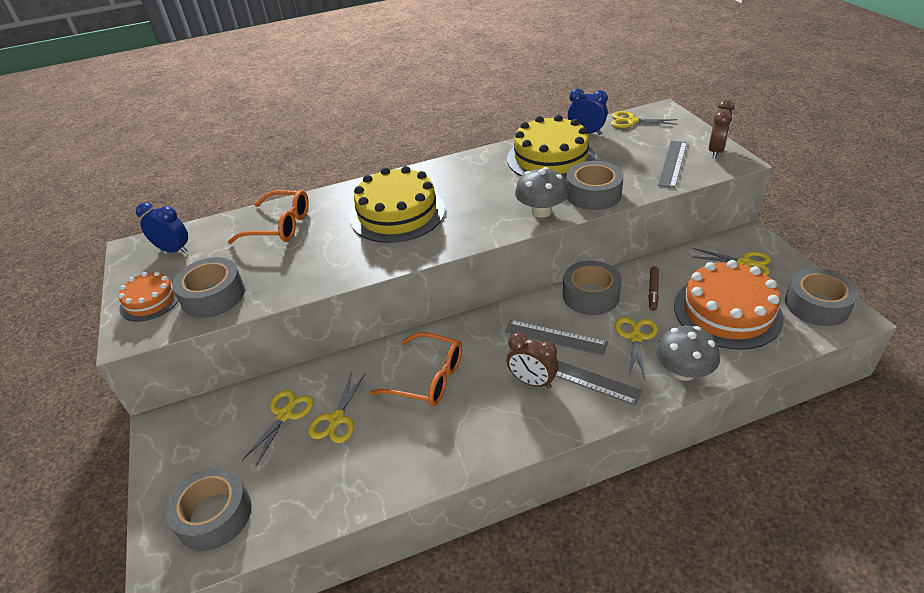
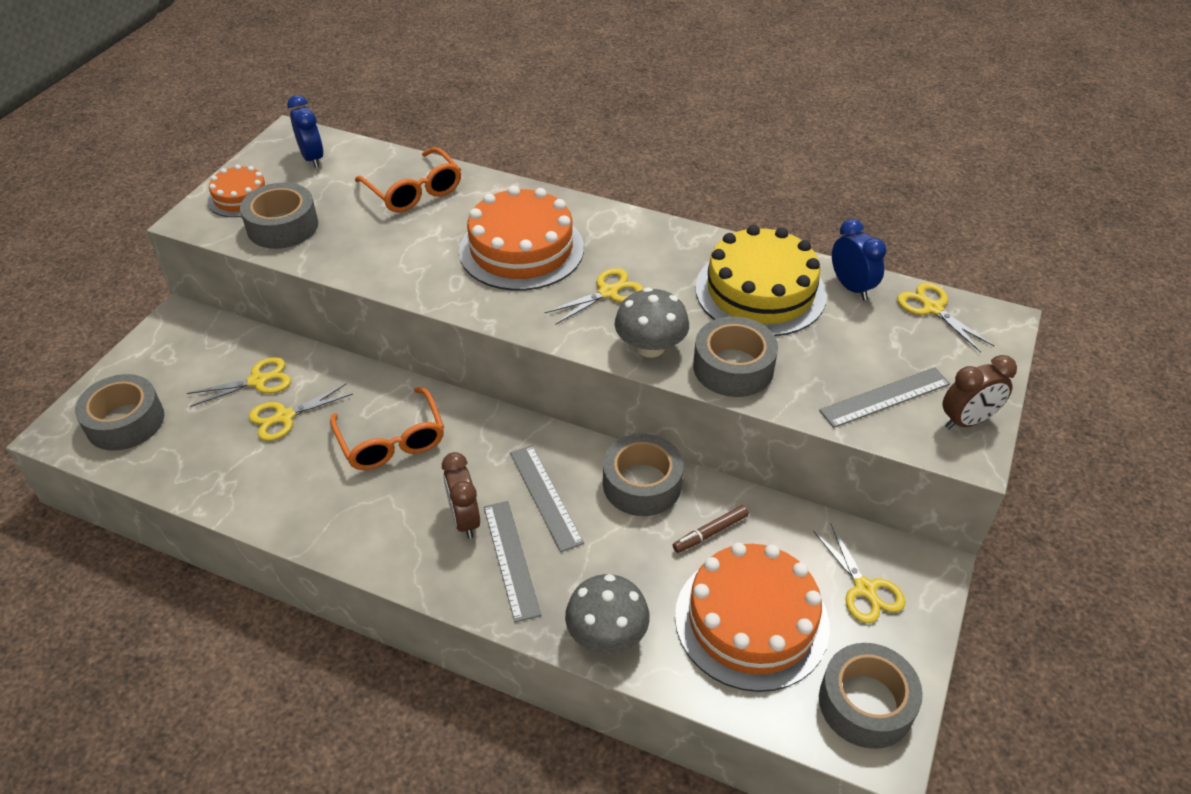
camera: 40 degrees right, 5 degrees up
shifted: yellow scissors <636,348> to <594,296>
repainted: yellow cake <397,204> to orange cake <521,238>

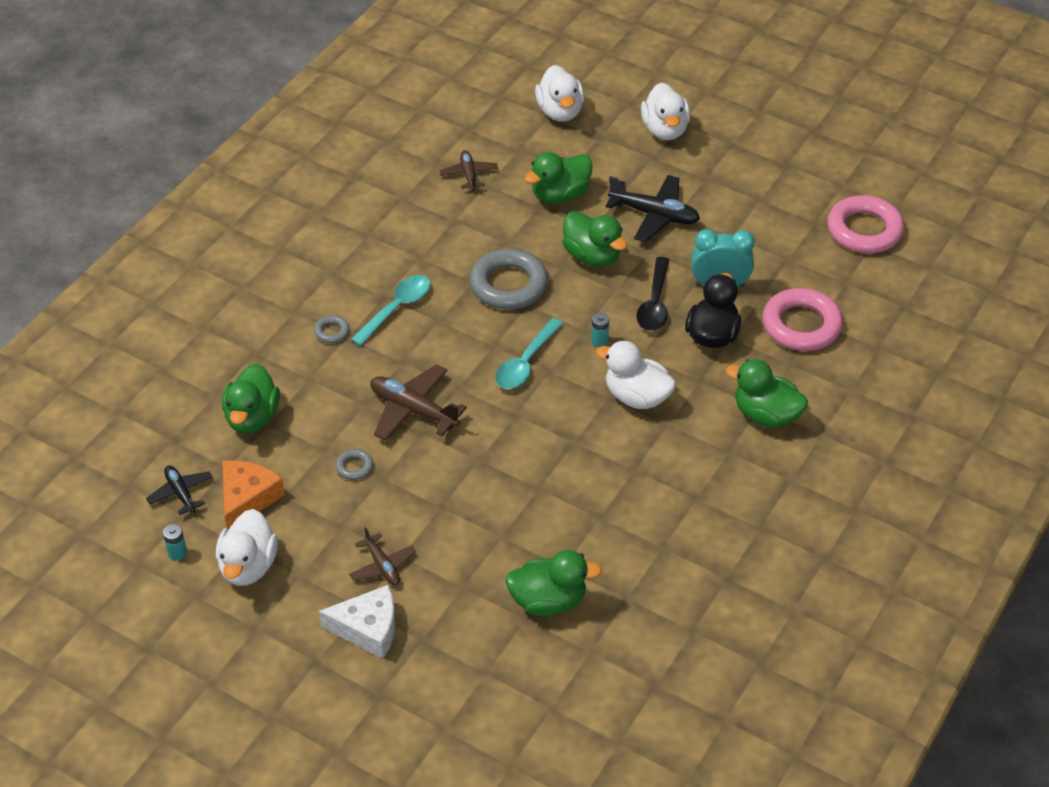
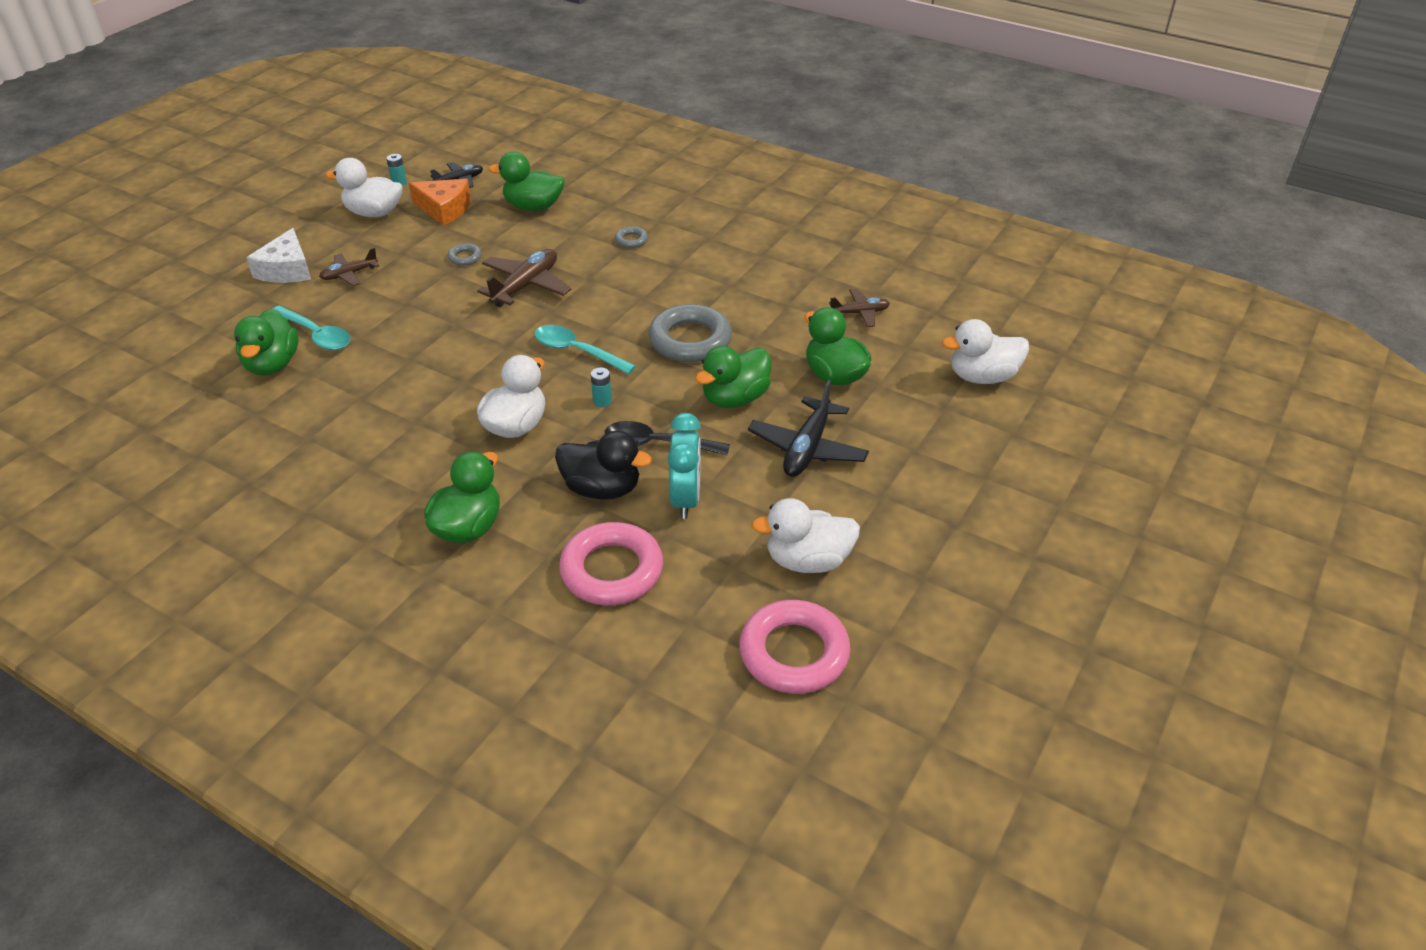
camera: 90 degrees right, 5 degrees down
shifted: turquoise spoon <390,310> to <312,327>; white duck <665,111> to <805,535>

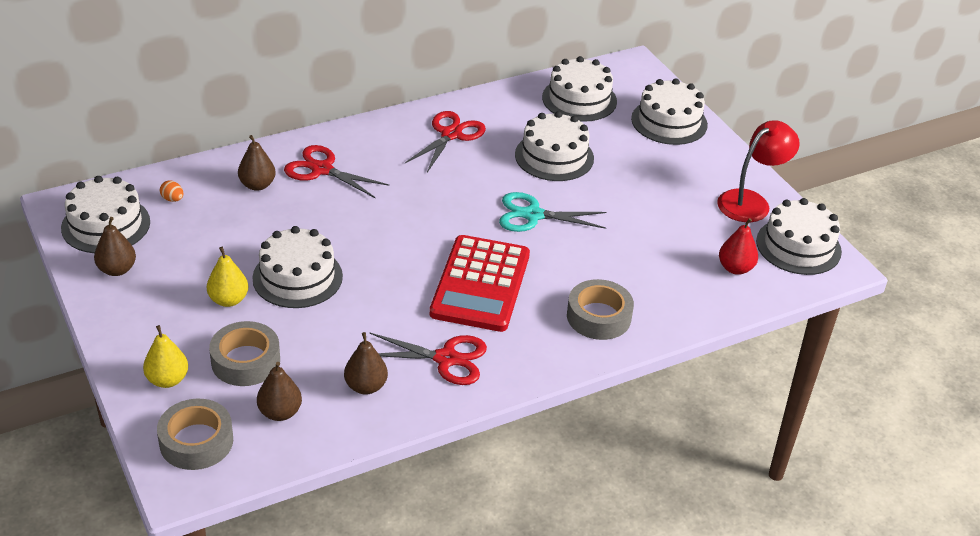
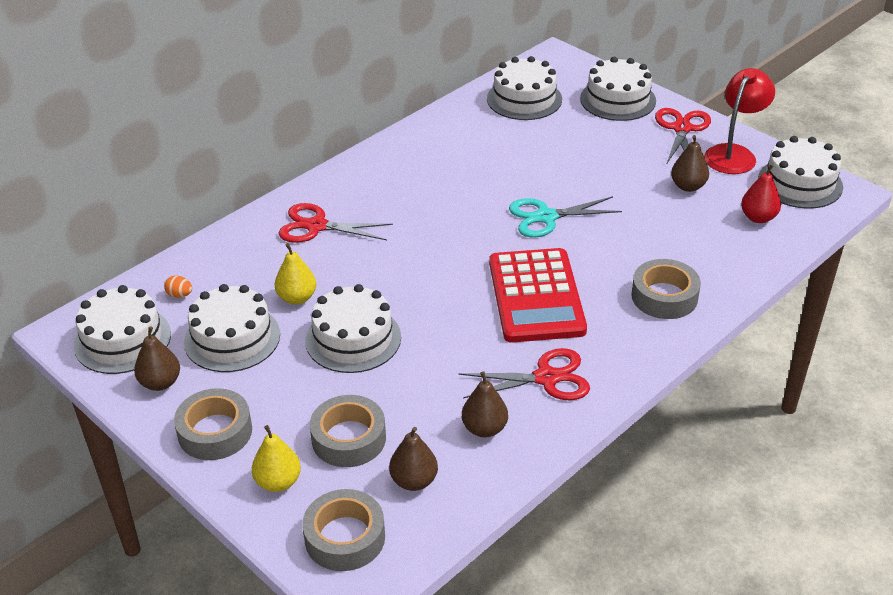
camera: 15 degrees left, 0 degrees up
new: grey tape <213,424>
shifted: yellow pear <227,277> to <295,273>; brown pear <257,163> to <690,163>; red scissors <445,141> to <683,136>; white cake <554,146> to <232,328>

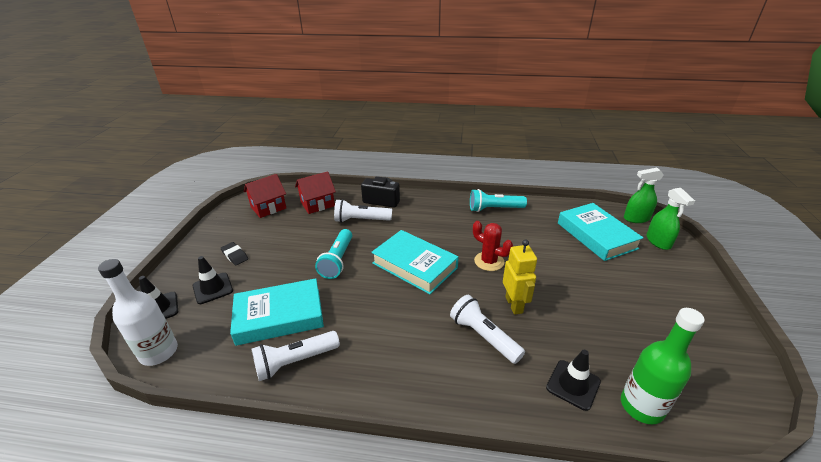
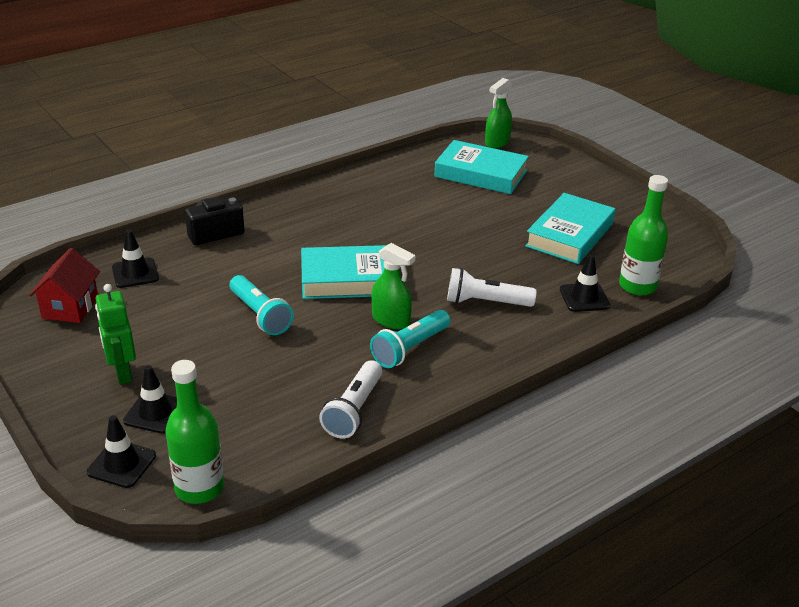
camera: 45 degrees left, 0 degrees up
gone: white flashlight <363,211>; red cactus <493,246>; yellow robot <520,277>
shifted: turquoise book <277,312> to <570,228>; turquoise flashlight <498,200> to <410,339>; green spray bottle <670,219> to <393,286>
swapped: black eraser <234,254> to green robot <115,334>; red house <315,192> to black traffic cone <135,259>
repainted: white bottle <138,312> to green bottle <194,432>

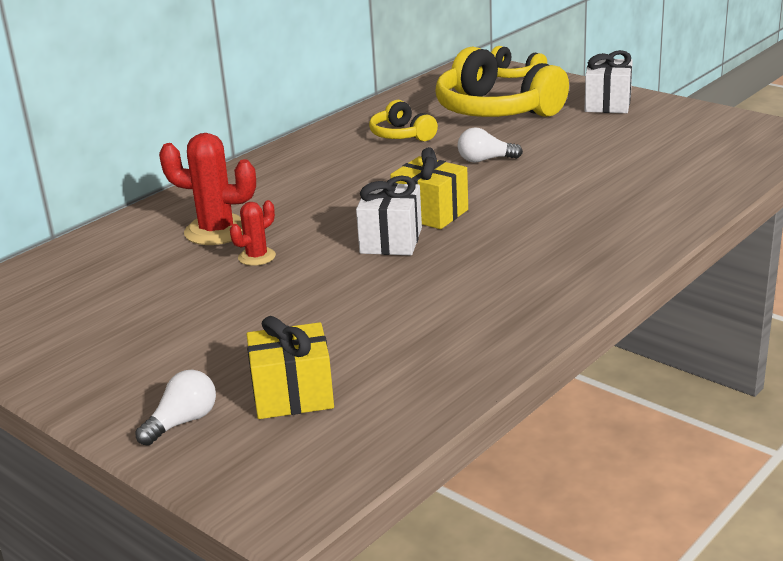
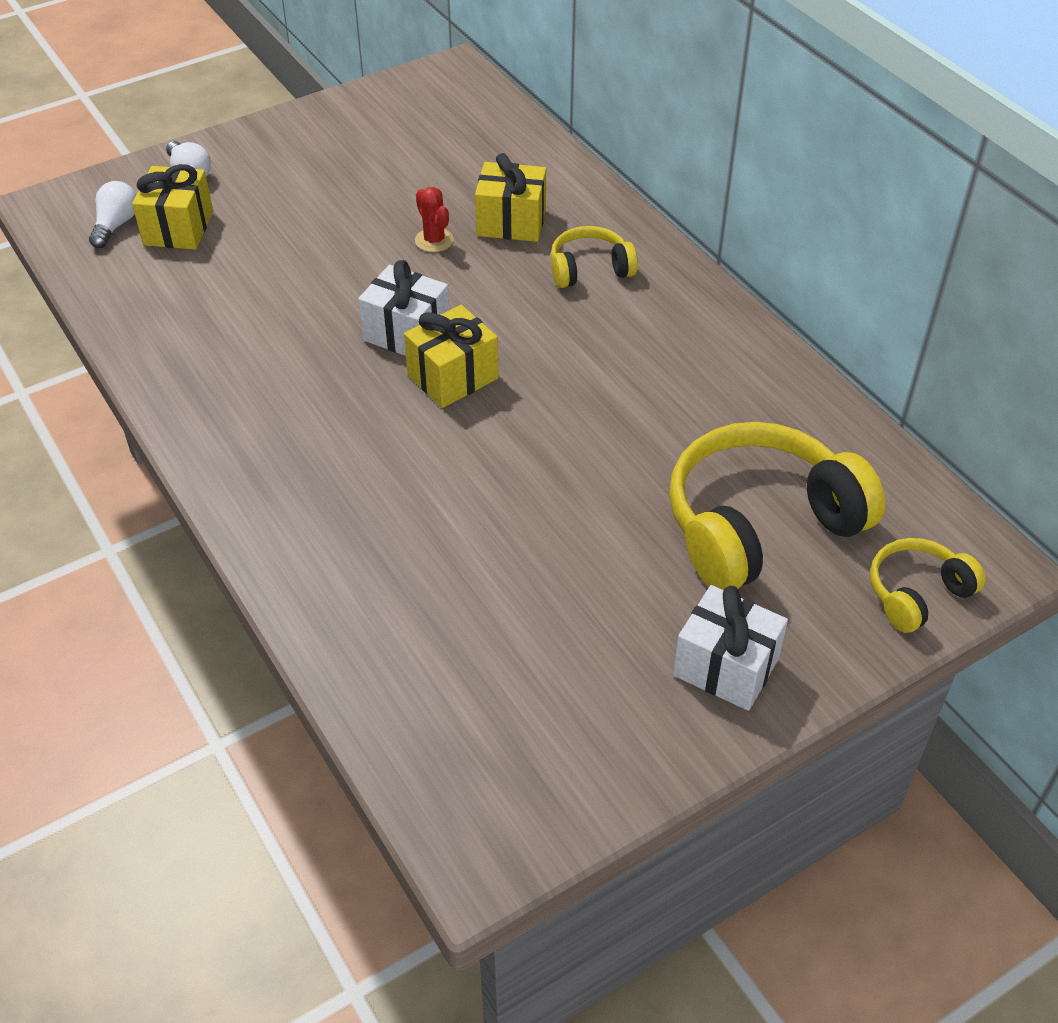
camera: 105 degrees right, 20 degrees up
shifted: yellow headphones <403,120> to <594,257>; white light bulb <490,145> to <112,214>
swapped: red cactus <207,189> to yellow gift <510,197>

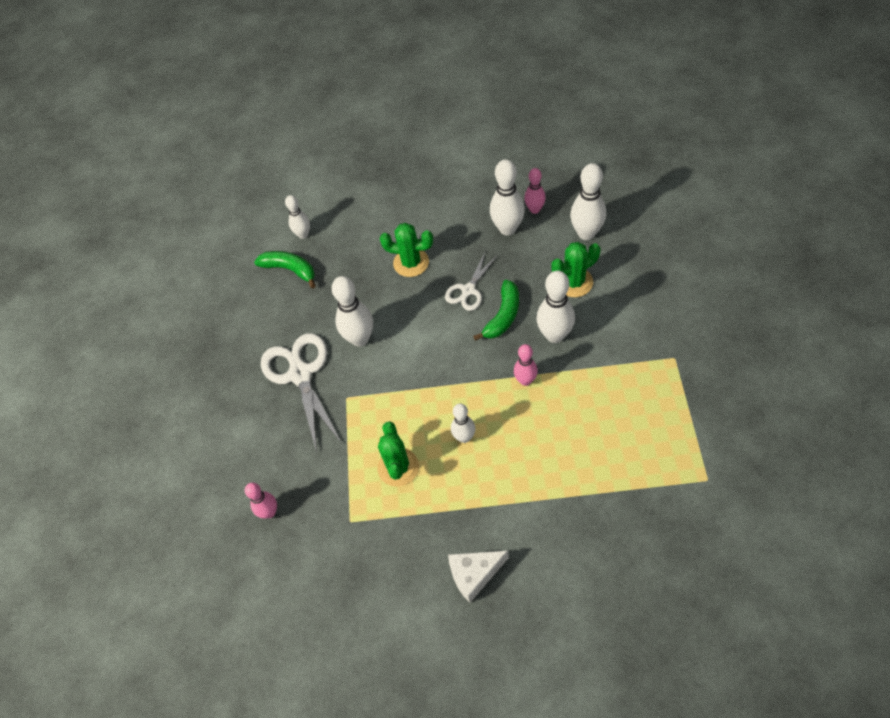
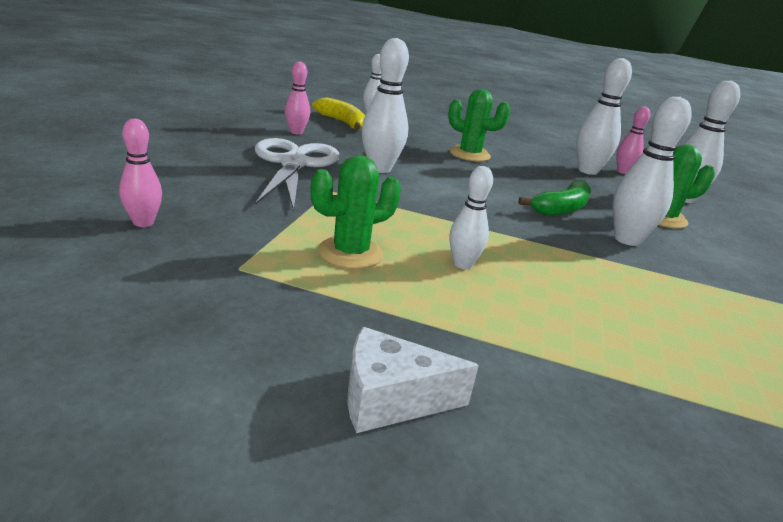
camera: 10 degrees right, 30 degrees down
gone: white scissors <471,281>
shifted: pink bowling pin <526,365> to <297,98>
repainted: green banana <285,269> to yellow banana <338,113>
rotated: green cactus <398,454> = <356,212> 45 degrees clockwise

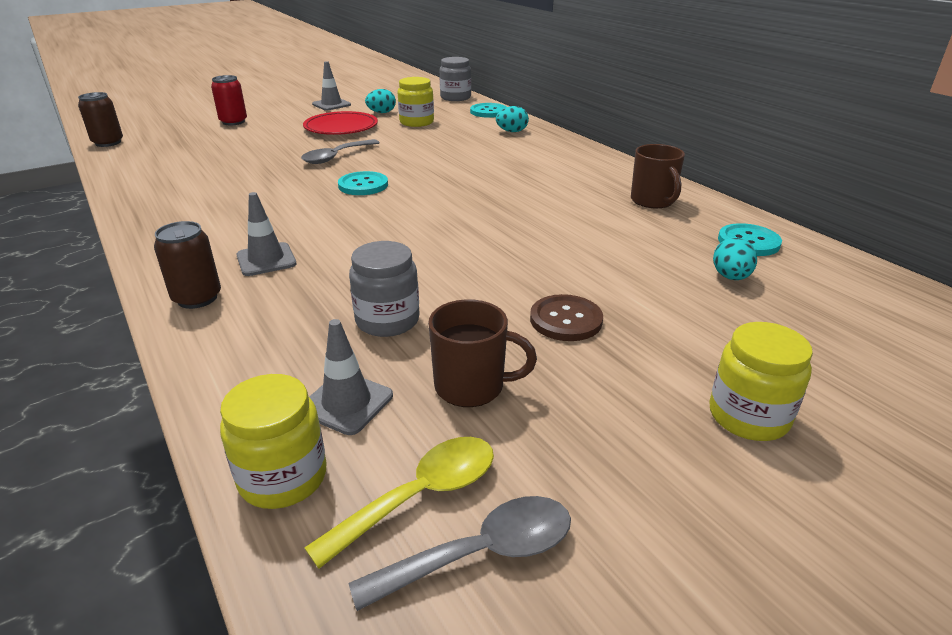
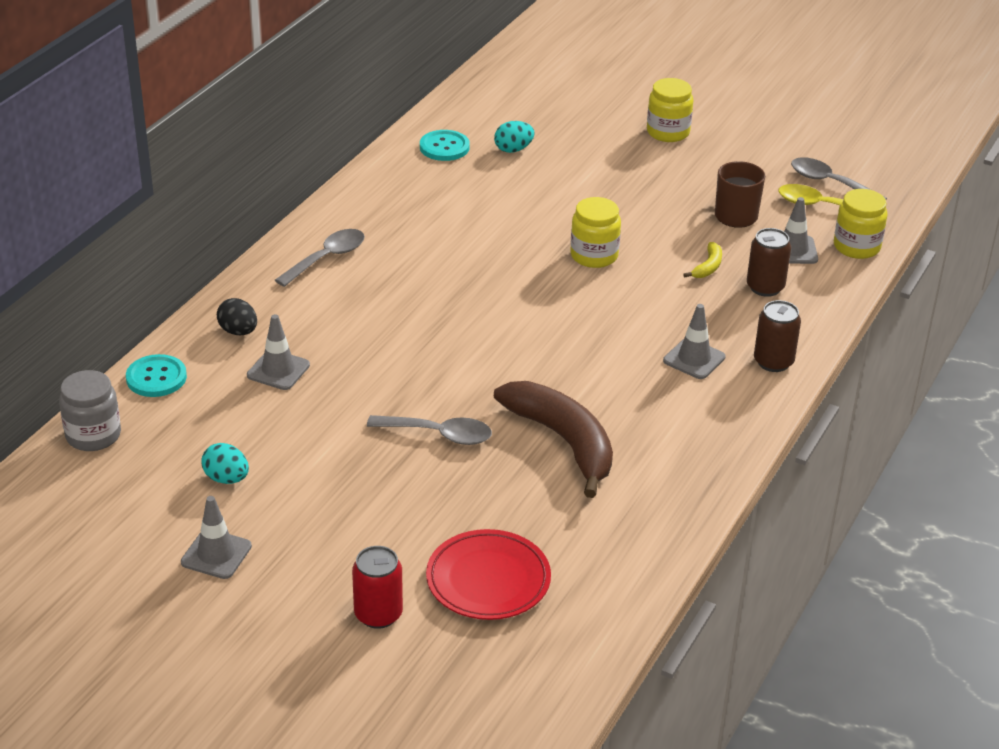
camera: 120 degrees left, 5 degrees up
gone: turquoise button <363,183>; brown button <566,317>; brown mug <658,176>
new: grey traffic cone <278,352>; grey spoon <320,258>; brown banana <553,439>
shifted: brown can <100,119> to <769,262>; red plate <340,123> to <488,574>; yellow jar <416,102> to <595,232>
swapped: grey jar <384,289> to yellow banana <702,260>
repainted: turquoise egg <512,119> to black egg <237,316>

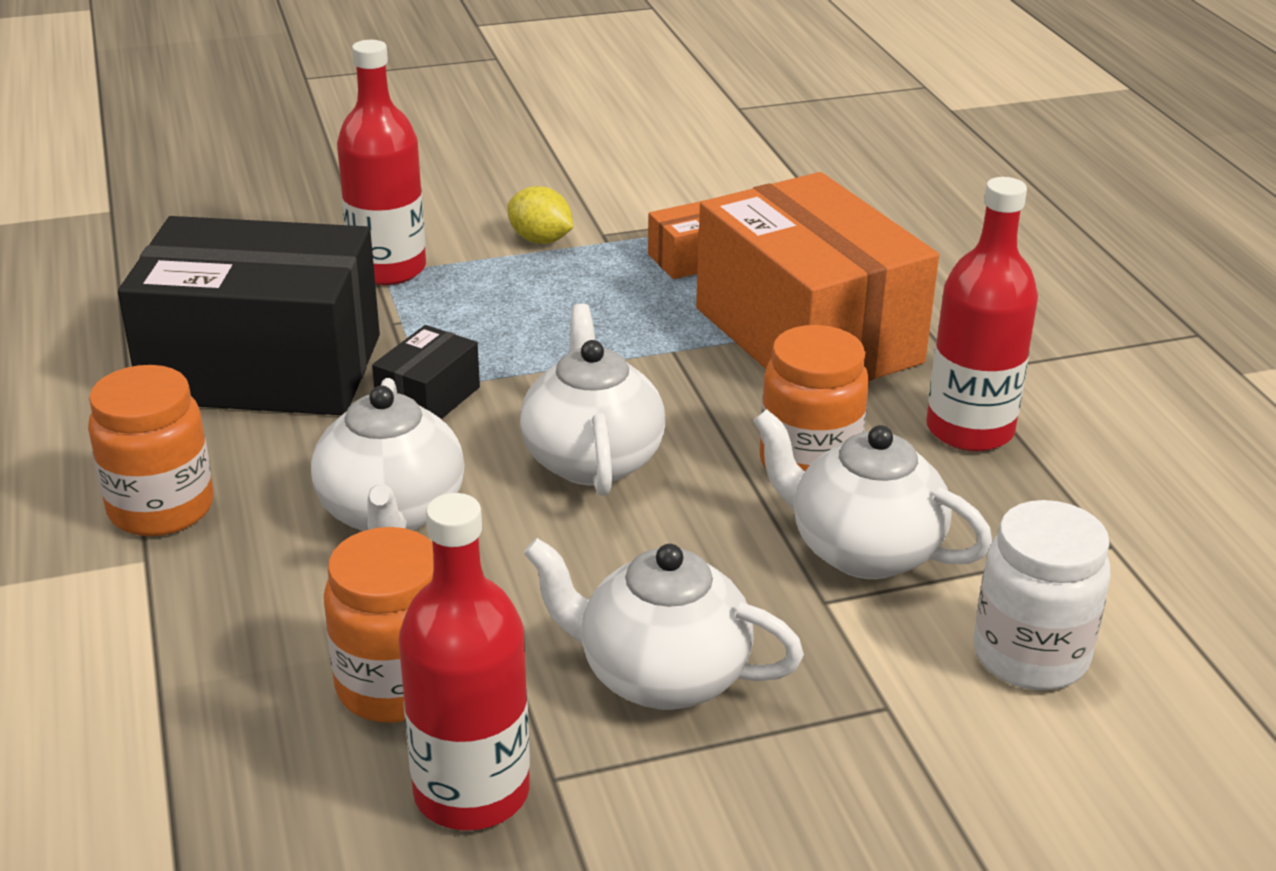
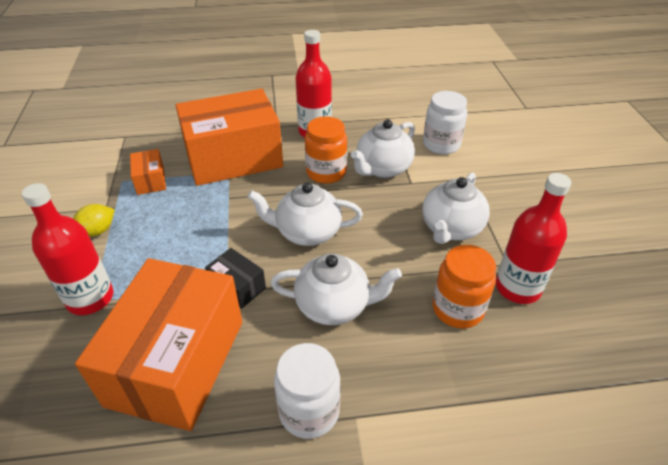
camera: 80 degrees left, 10 degrees up
repainted: orange jar <151,450> to white jar <307,391>; black box <249,315> to orange box <158,344>

